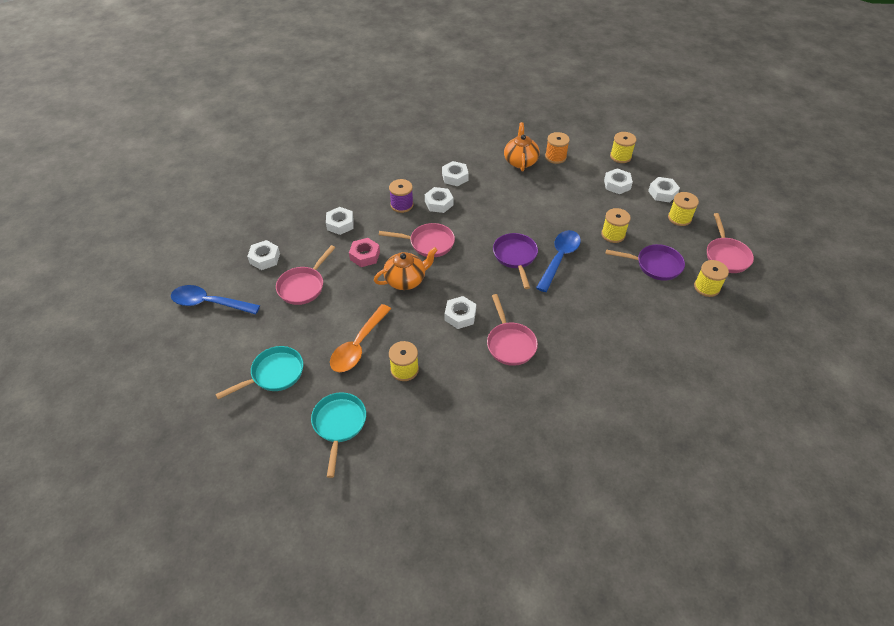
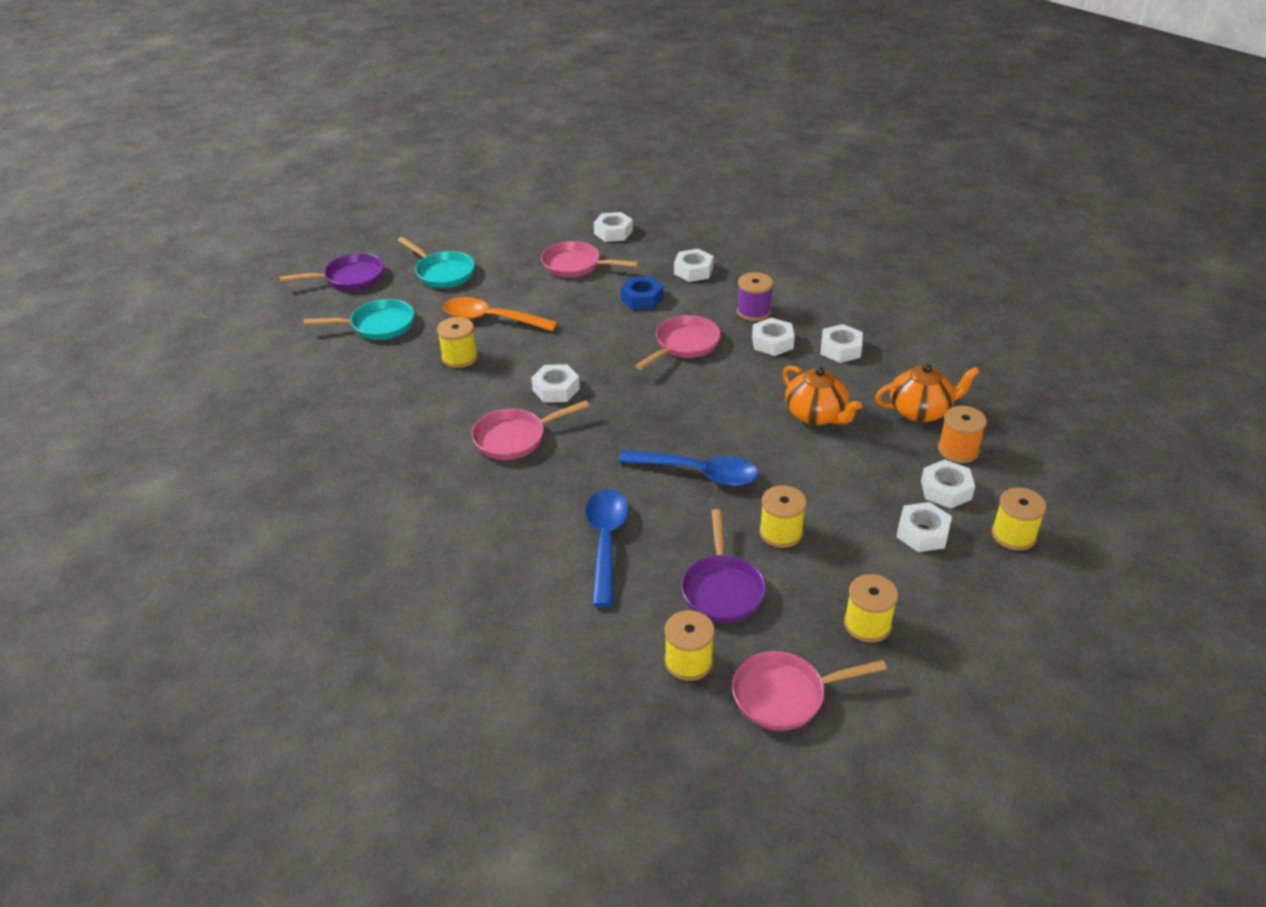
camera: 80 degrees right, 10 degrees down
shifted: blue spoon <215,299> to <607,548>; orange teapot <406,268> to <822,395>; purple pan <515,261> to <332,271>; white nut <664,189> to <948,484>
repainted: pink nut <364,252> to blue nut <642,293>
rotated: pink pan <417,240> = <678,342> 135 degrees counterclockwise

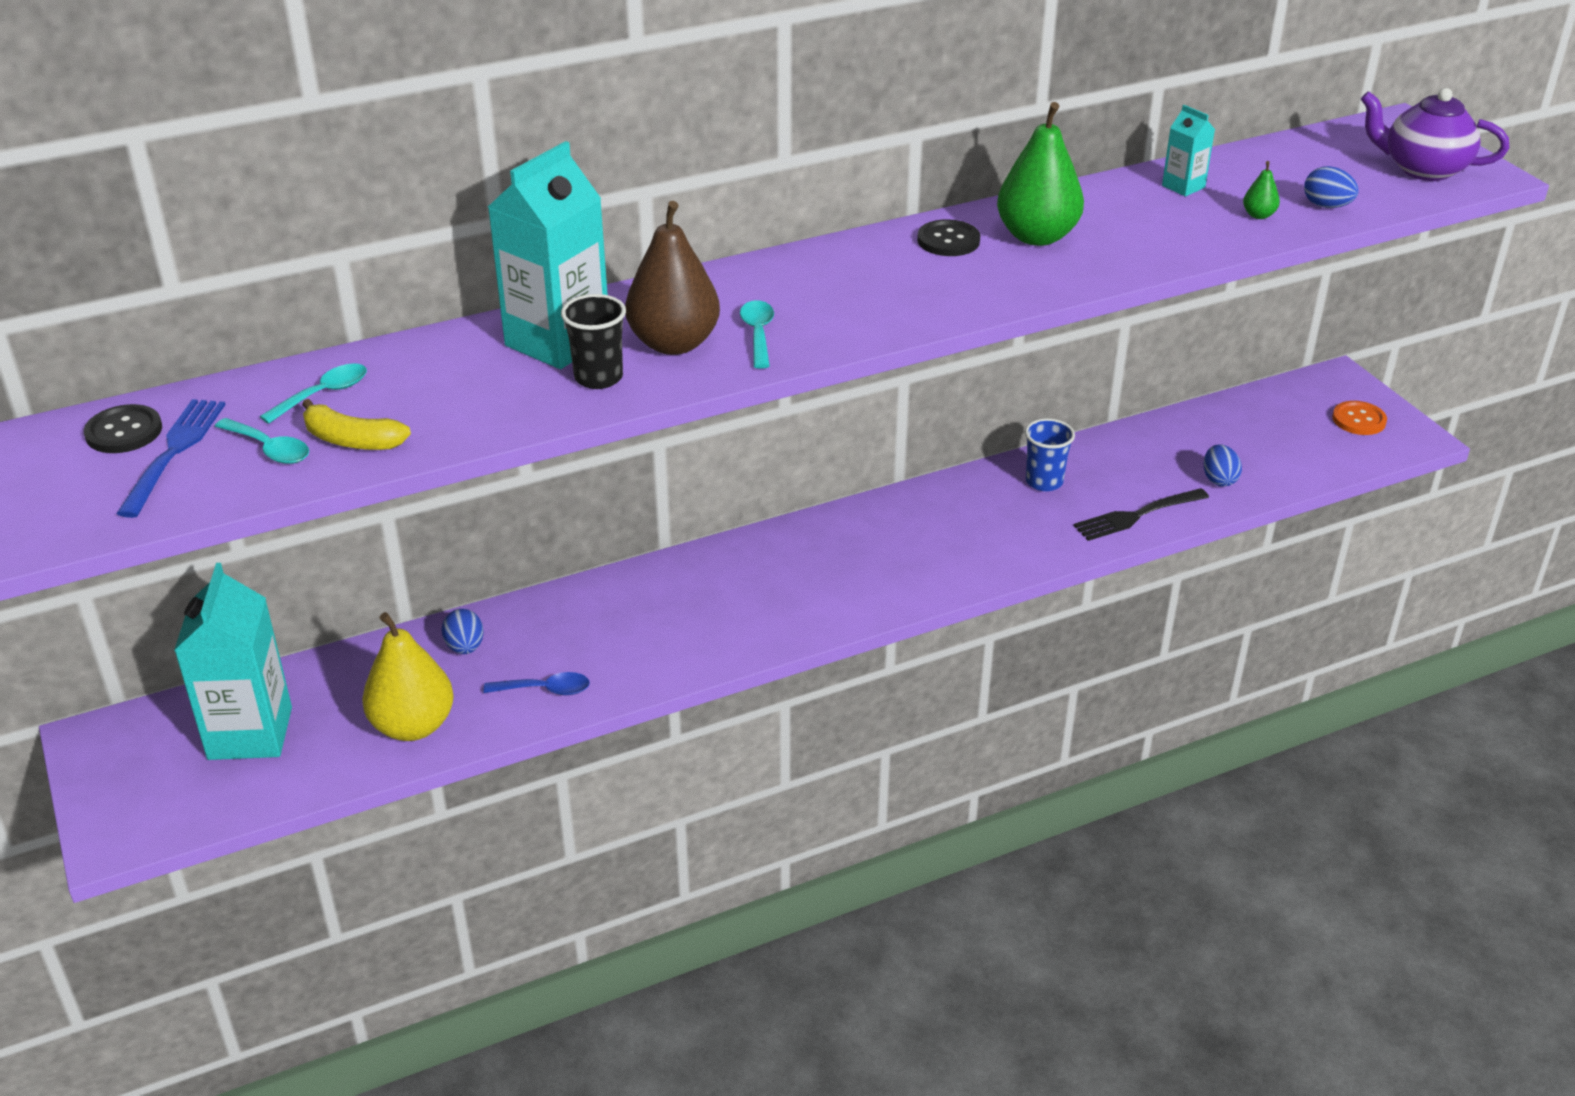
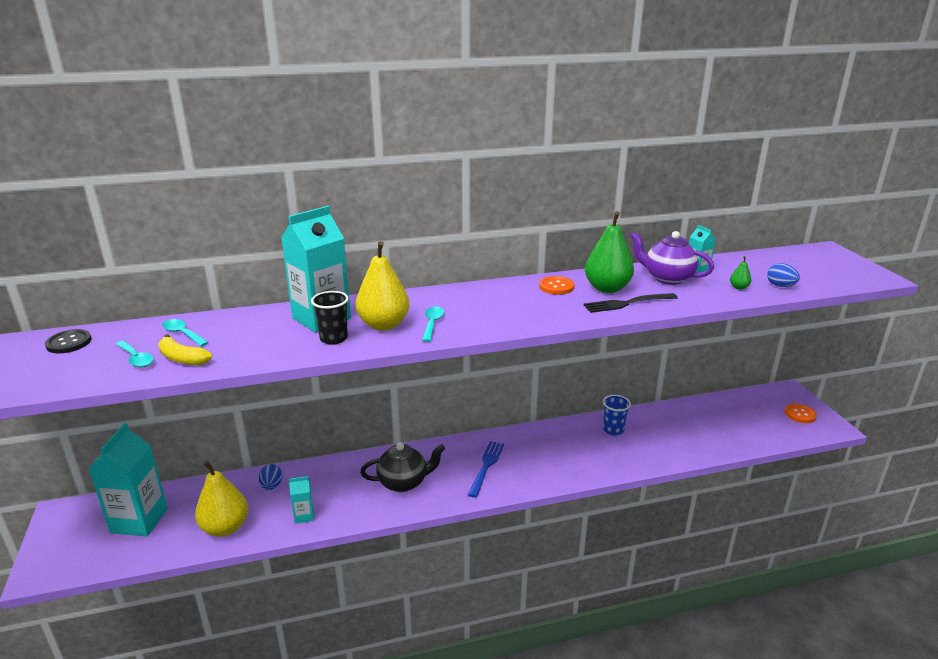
camera: 10 degrees right, 10 degrees down
gone: blue egg <1223,465>
new: black teapot <402,467>
shifted: blue fork <171,458> to <486,469>; black fork <1141,514> to <631,303>; purple teapot <1435,134> to <672,258>
swapped: blue spoon <536,683> to turquoise carton <301,500>
repainted: brown pear <672,278> to yellow pear <382,286>; black button <948,237> to orange button <556,285>
rotated: turquoise spoon <313,393> = <185,332> 105 degrees counterclockwise

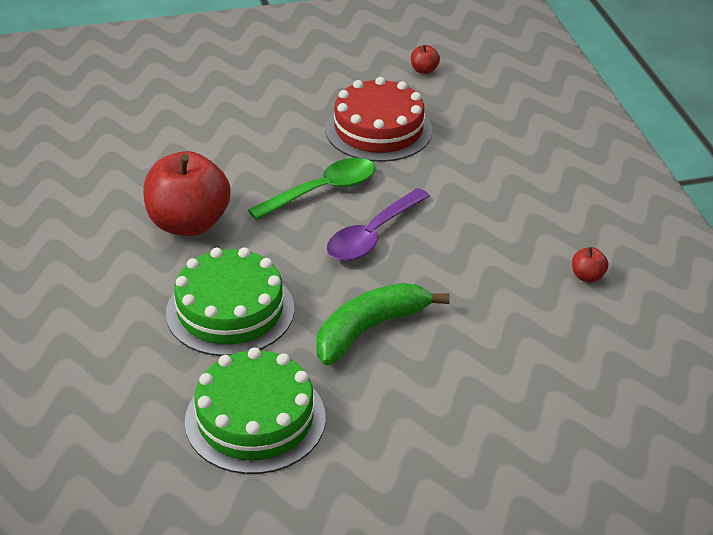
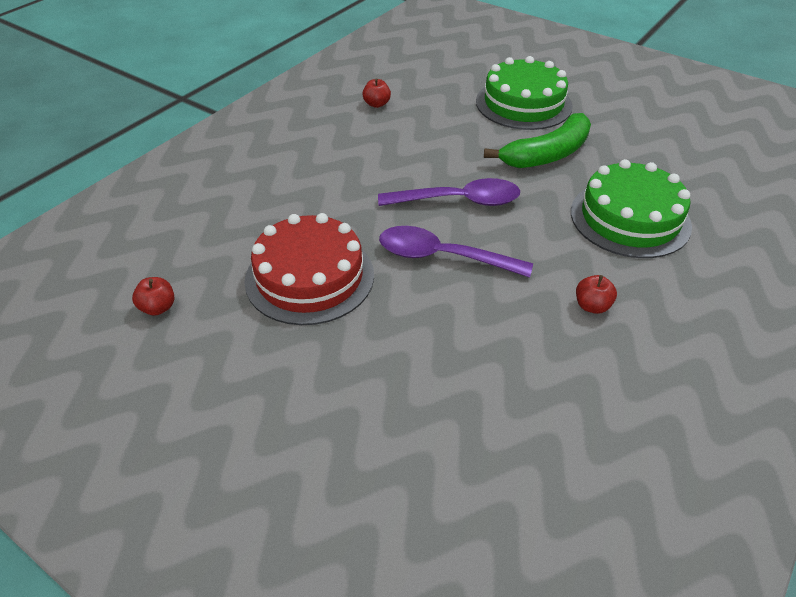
camera: 130 degrees left, 5 degrees up
shifted: green cake <255,411> to <524,93>
repainted: green spoon <311,189> to purple spoon <456,252>
rotated: green banana <383,324> = <537,140> 45 degrees counterclockwise
scaled: red apple <187,193> = <596,294> x0.40

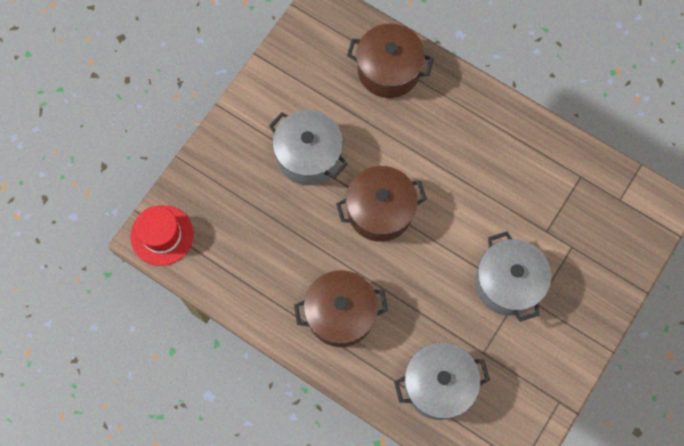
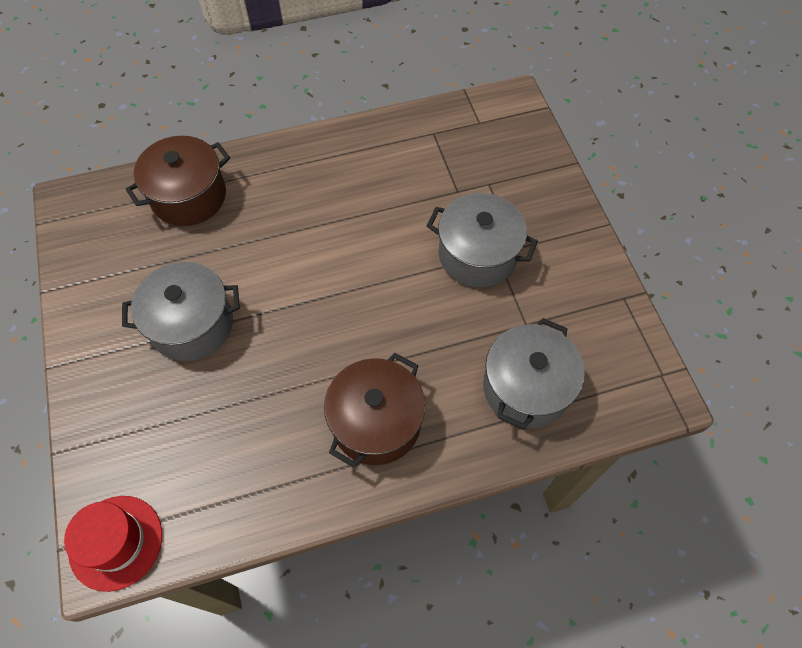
camera: 50 degrees left, 10 degrees down
gone: brown pot <381,204>

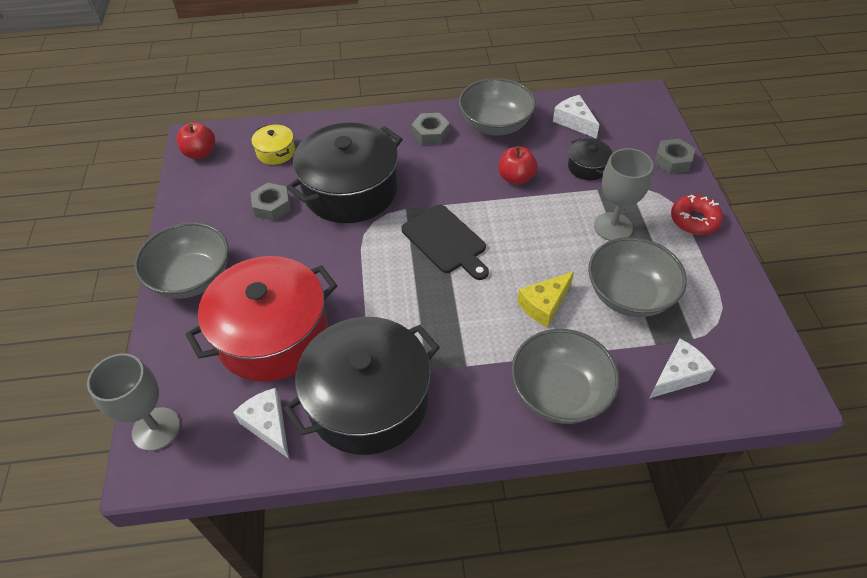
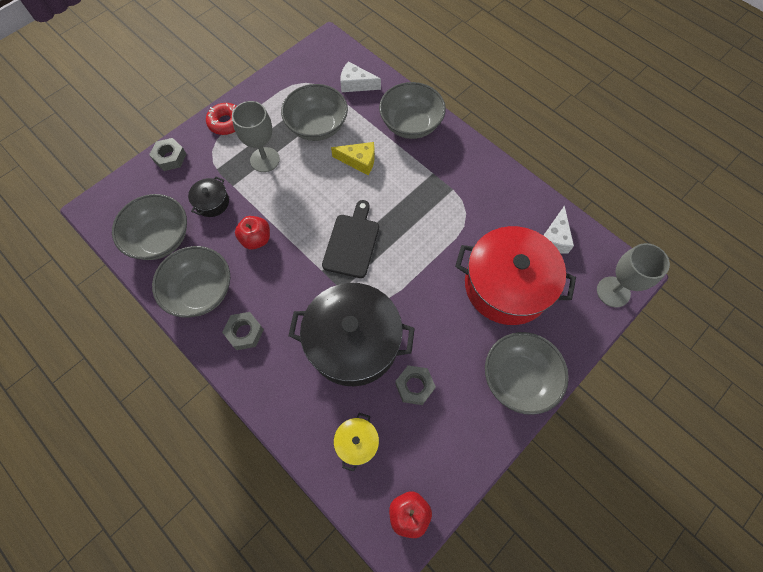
camera: 130 degrees left, 15 degrees up
gone: black pot <361,386>
swapped: white cheese <576,117> to grey bowl <149,227>

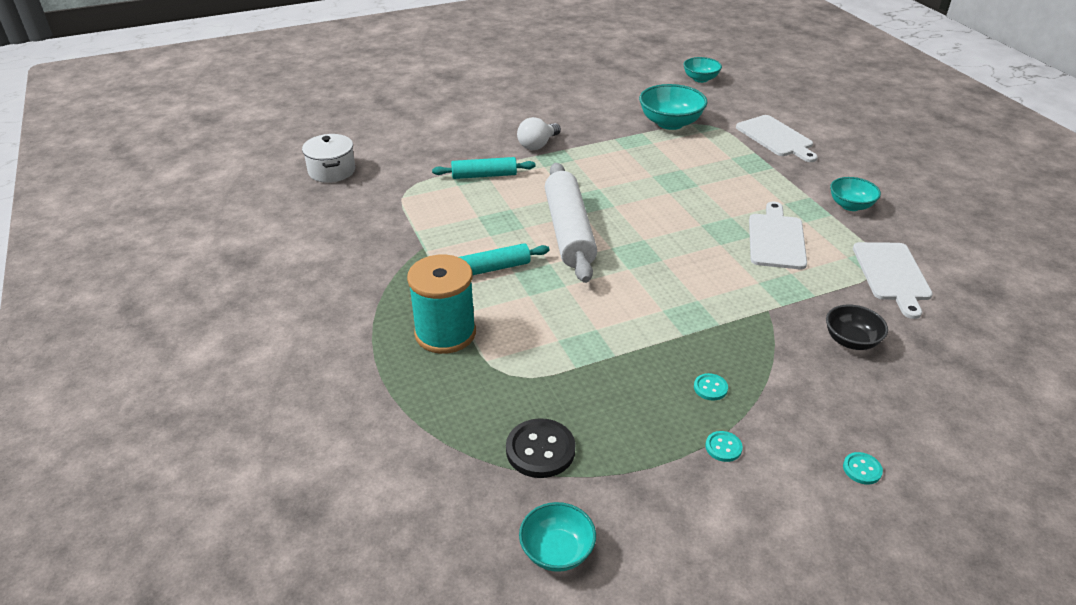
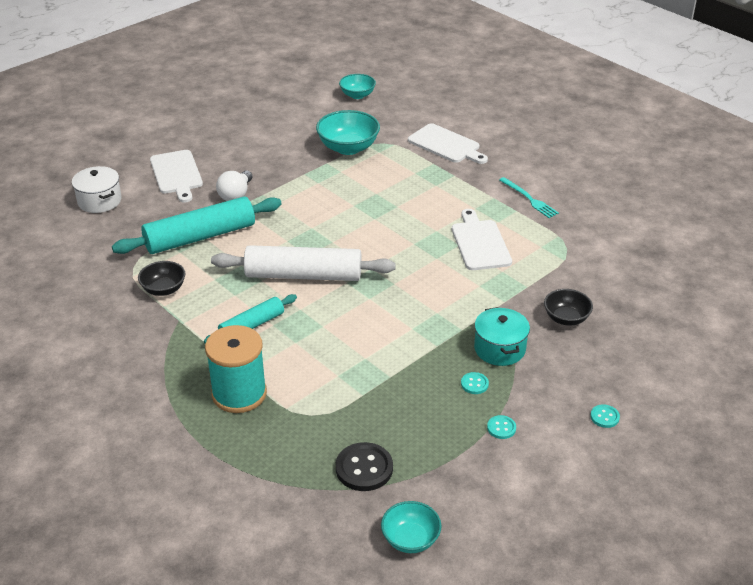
camera: 20 degrees left, 0 degrees up
new: black bowl <161,278>; turquoise pot <502,336>
shifted: white pot <328,158> to <97,189>; white cutting board <893,280> to <176,176>
swapped: turquoise bowl <855,194> to turquoise fork <529,197>
rotated: white rolling pin <571,223> = <303,263> 60 degrees counterclockwise
scaled: turquoise rolling pin <483,168> = <197,225> x1.77

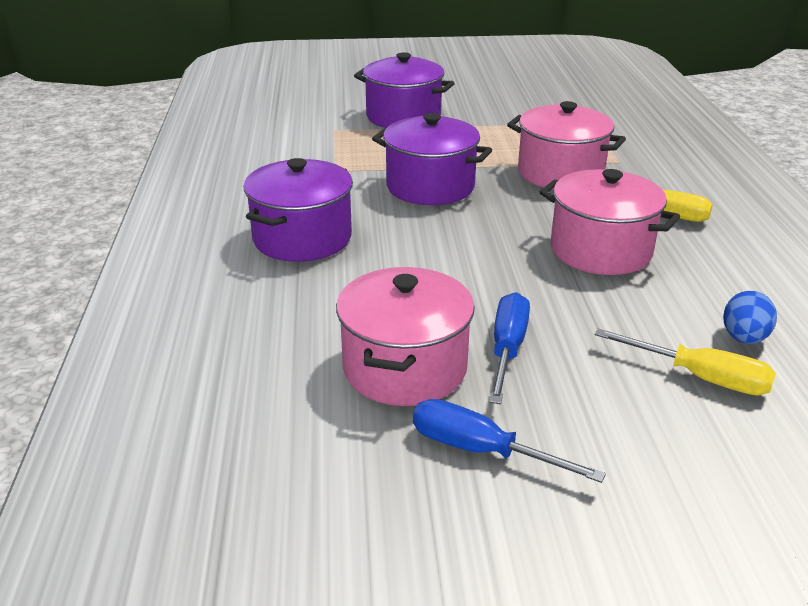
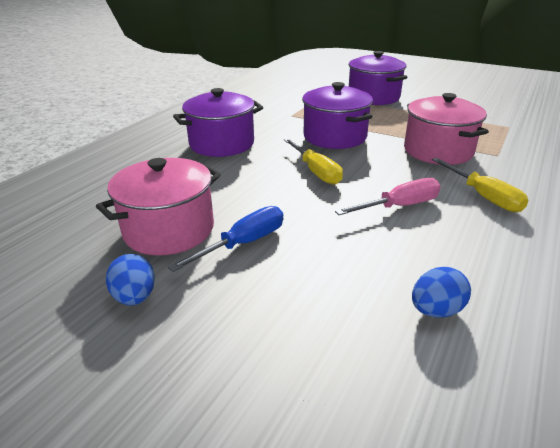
camera: 35 degrees right, 0 degrees up
shifted: yellow screwdriver <685,361> to <313,161>
swapped: blue screwdriver <509,441> to blue egg <130,280>; pink pot <610,222> to pink screwdriver <388,196>

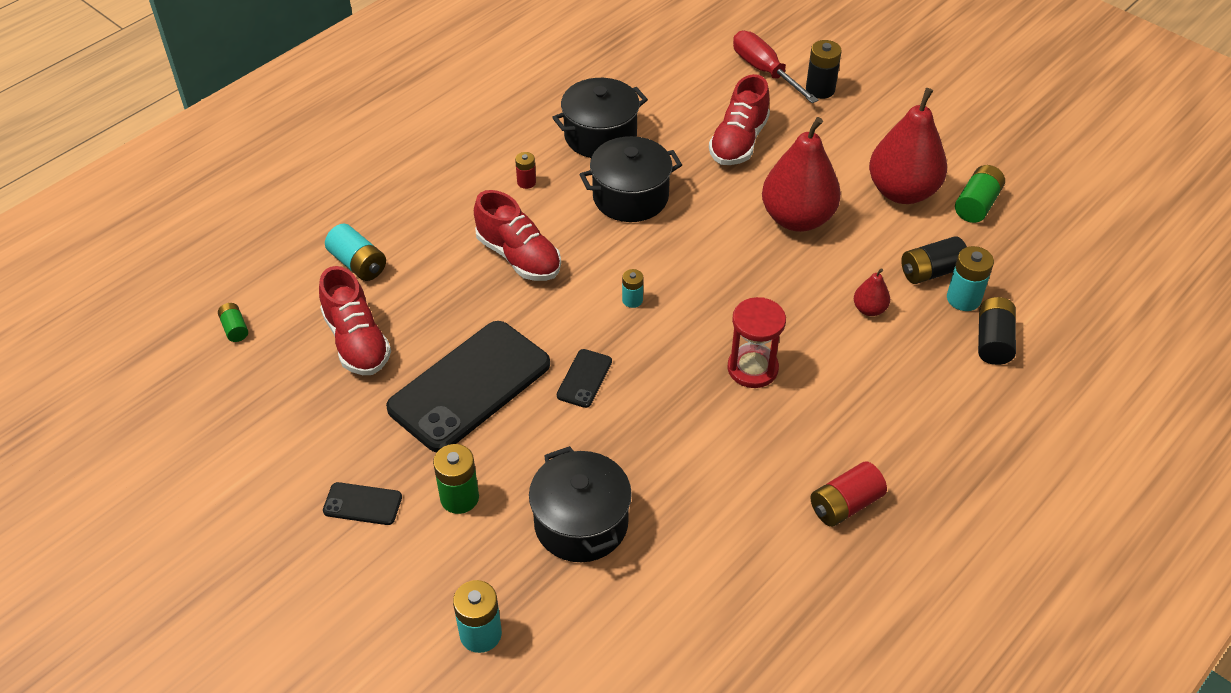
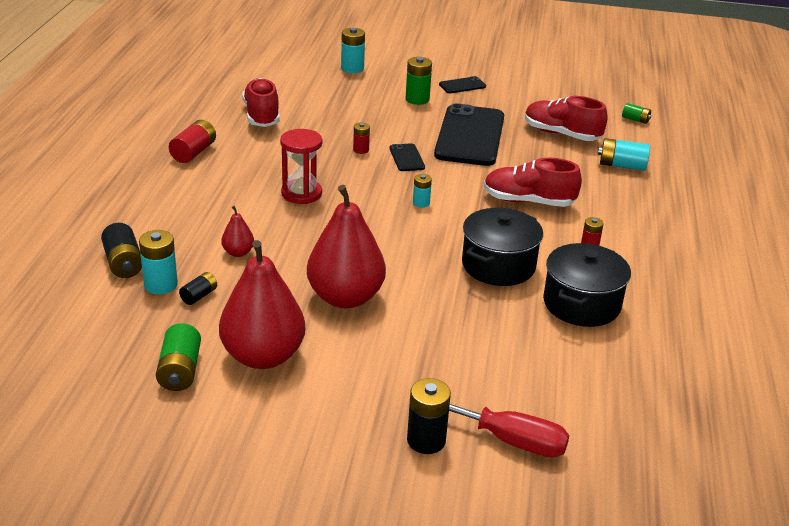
camera: 145 degrees right, 15 degrees down
gone: black pot <580,504>
new: red battery <361,138>
shifted: red shoe <739,119> to <261,102>
scaled: black battery <934,260> = <198,288> x0.60

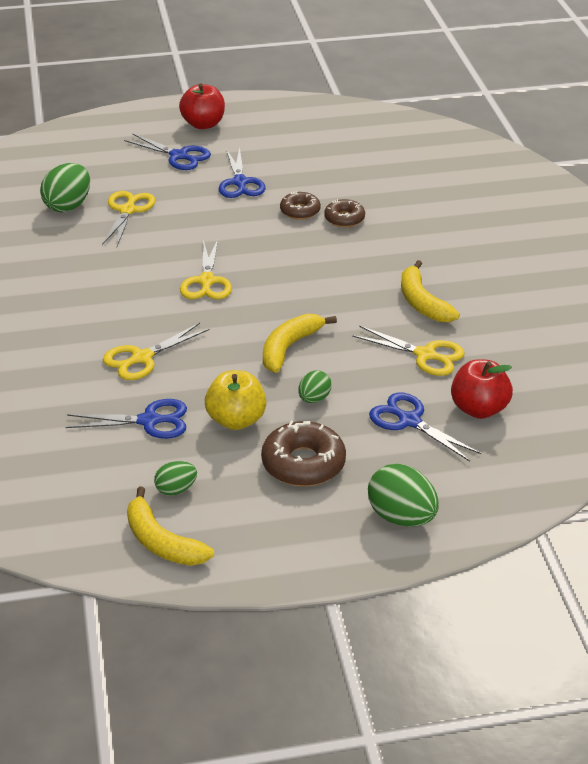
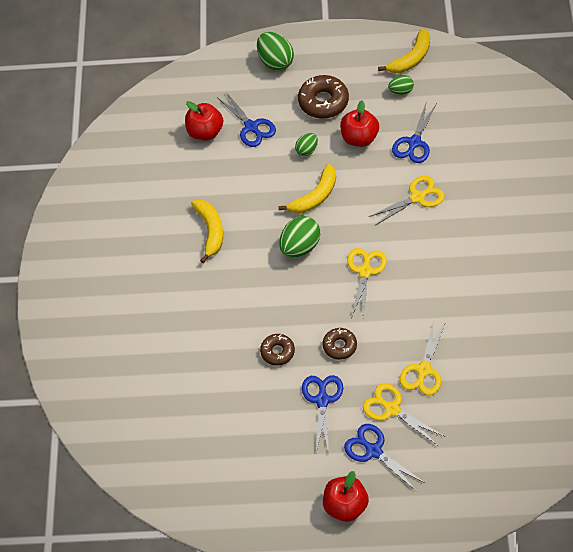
camera: 165 degrees left, 20 degrees up
shifted: green egg <65,188> to <299,237>; brown donut <344,213> to <340,344>; yellow scissors <408,351> to <404,414>
repainted: yellow apple <235,400> to red apple <359,123>
rotated: blue scissors <126,419> = <414,132> 75 degrees counterclockwise; yellow banana <170,526> = <404,50> 75 degrees clockwise

